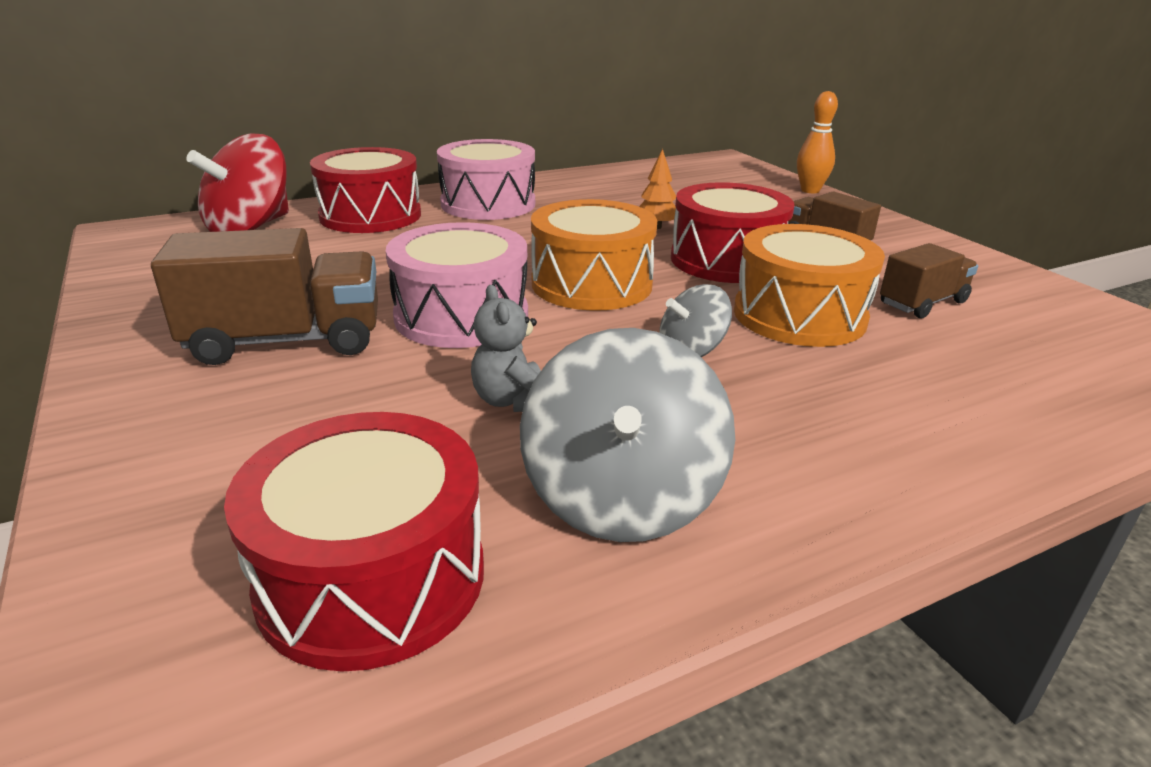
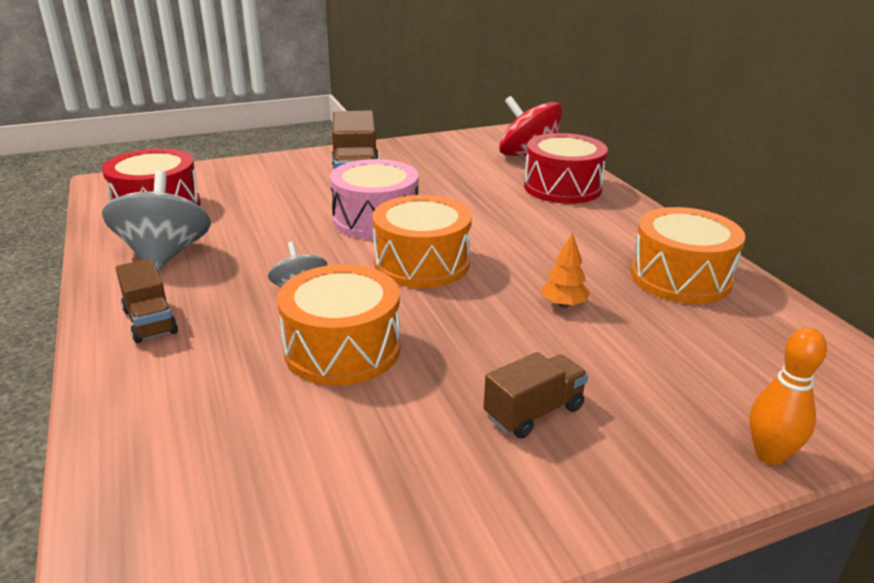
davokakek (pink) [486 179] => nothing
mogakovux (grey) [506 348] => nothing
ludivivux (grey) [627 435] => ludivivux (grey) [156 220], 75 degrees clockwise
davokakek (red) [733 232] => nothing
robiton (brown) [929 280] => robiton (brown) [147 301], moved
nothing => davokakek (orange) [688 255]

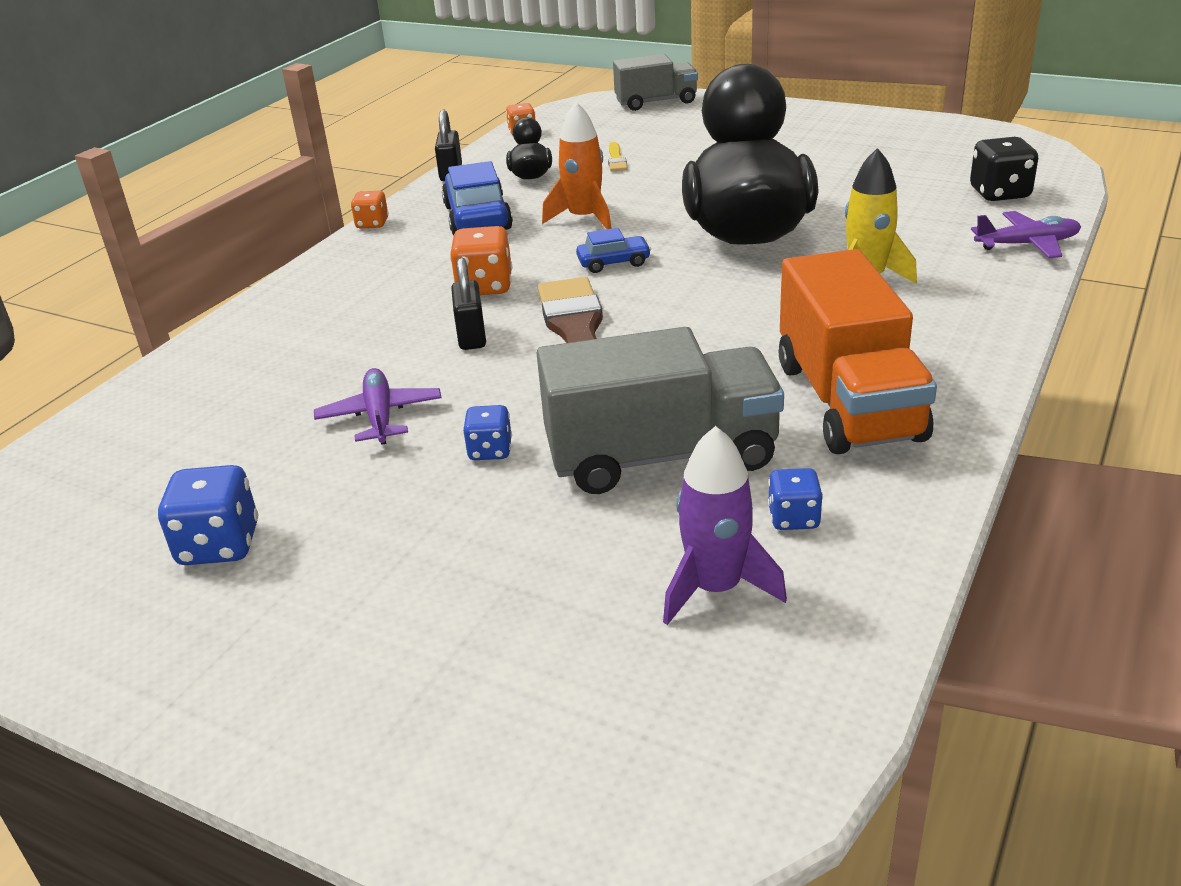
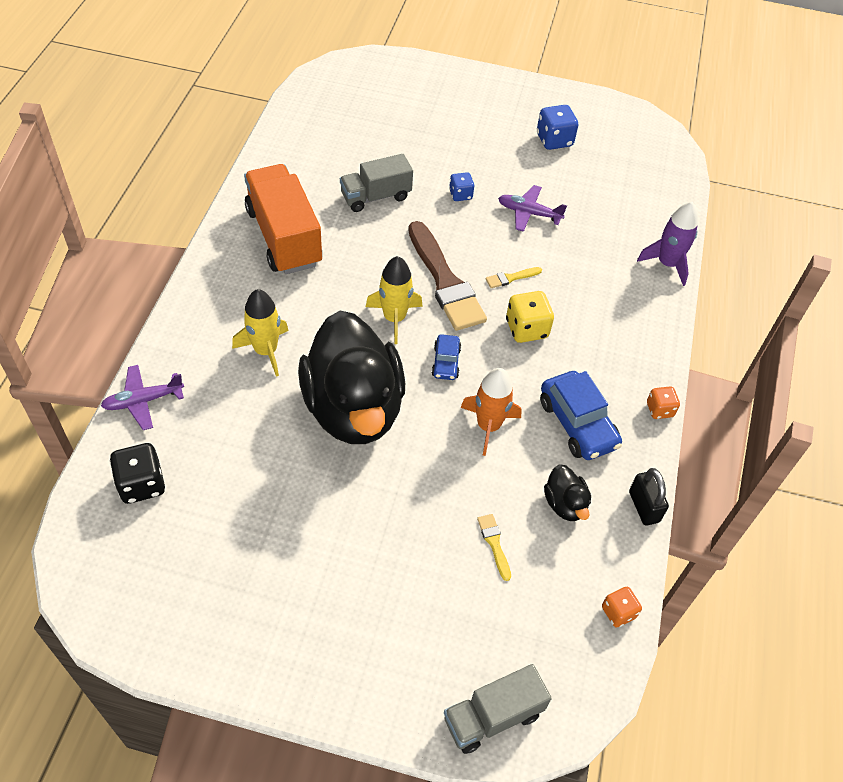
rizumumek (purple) [378 406] => rizumumek (purple) [532 208], 135 degrees clockwise
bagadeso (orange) [481 260] => bagadeso (yellow) [530 317]
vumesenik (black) [468 303] => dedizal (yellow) [514 277]
robiton (grey) [660 410] => robiton (grey) [376 183], x0.62
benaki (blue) [613 250] => benaki (blue) [446 357], 60 degrees counterclockwise
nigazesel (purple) [725 525] => nigazesel (purple) [667 244], moved
bagadeso (blue) [795 499] => nothing
nothing => nigazesel (yellow) [394 300]

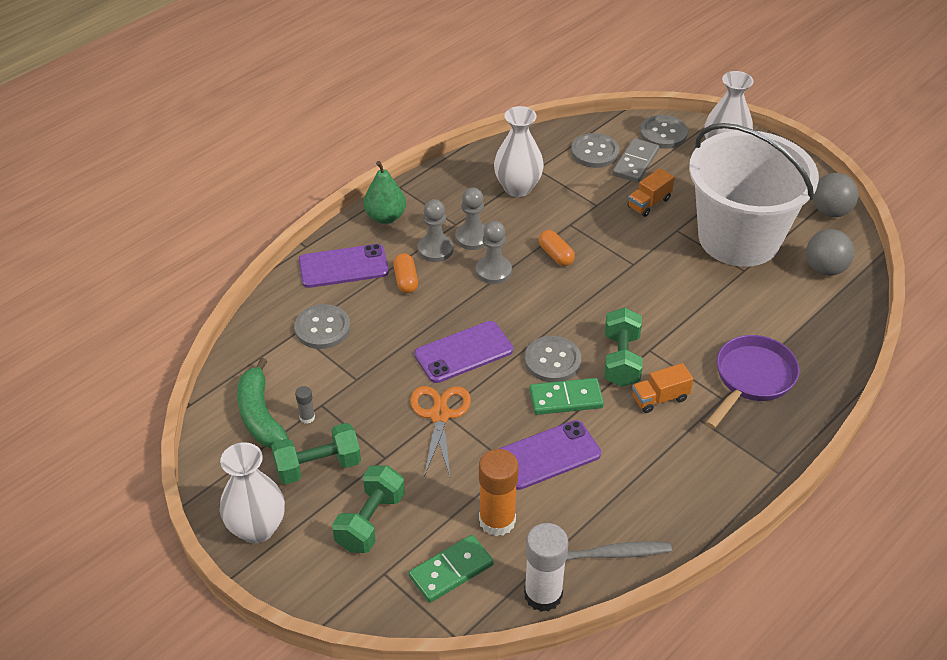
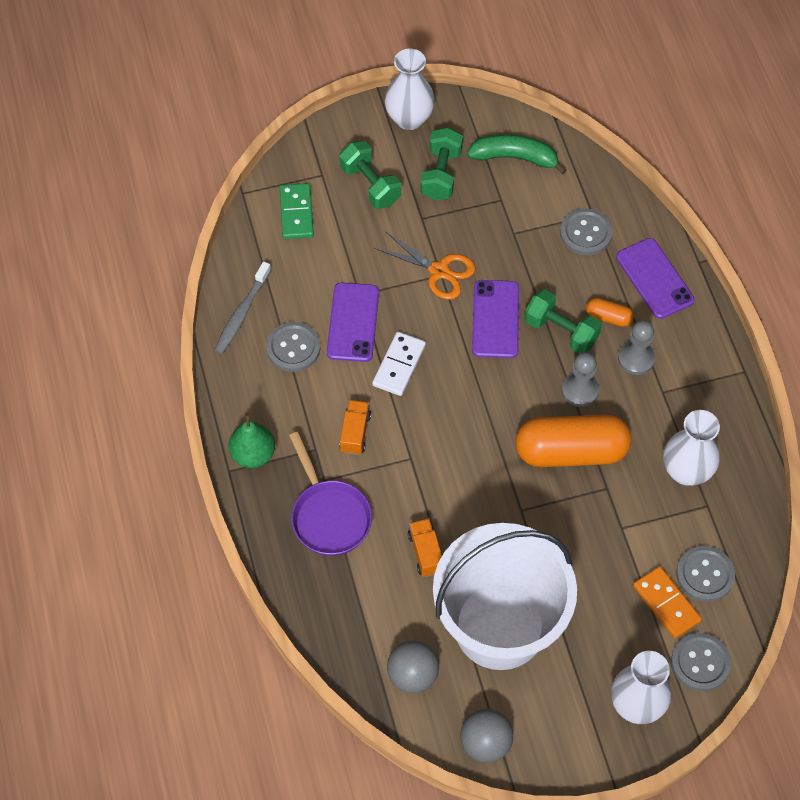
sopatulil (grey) [305 405] => nothing
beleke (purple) [344 266] => beleke (purple) [655 278], 45 degrees counterclockwise
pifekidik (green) [385 192] => pifekidik (green) [252 440], moved
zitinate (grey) [470 219] => nothing
sopatulil (orange) [499 492] => nothing
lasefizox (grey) [552 359] => lasefizox (grey) [293 347], moved
sopatulil (white) [546 567] => nothing
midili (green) [566 396] => midili (white) [399 364]
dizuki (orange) [557 248] => dizuki (orange) [573 440], x2.28
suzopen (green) [624 347] => suzopen (green) [563 321], moved
midili (grey) [635 160] => midili (orange) [667 602]
robiton (orange) [651 192] => robiton (orange) [425 547], moved

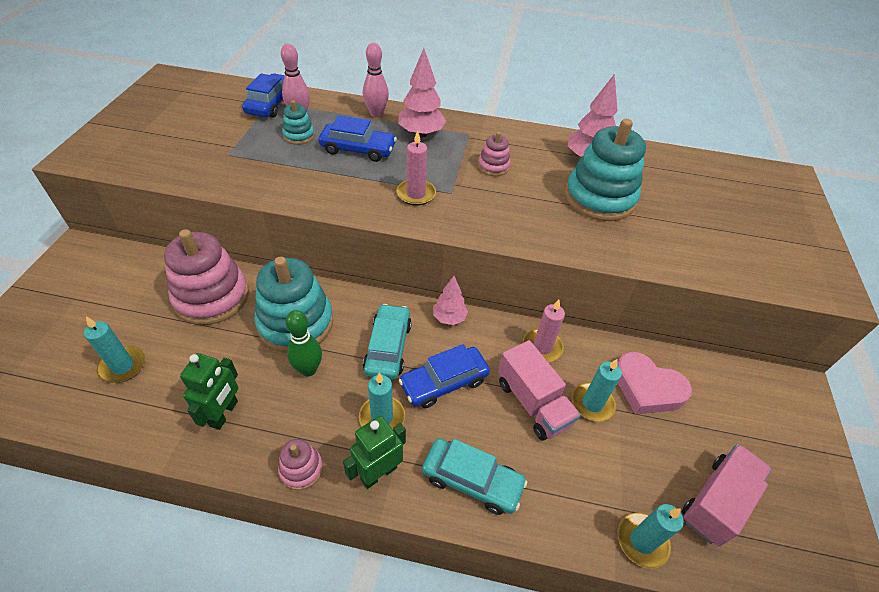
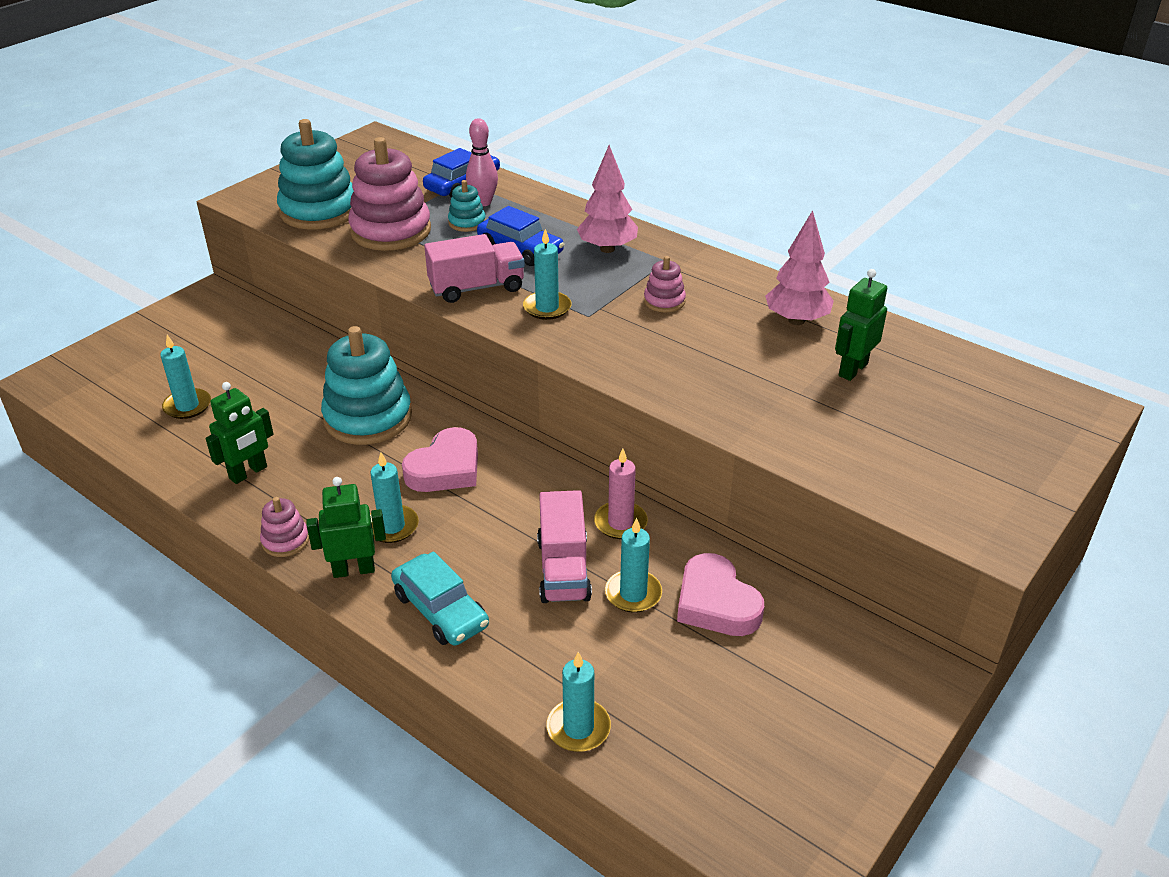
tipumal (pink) [206 277] => tipumal (pink) [389 194], moved
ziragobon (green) [304 343] => nothing
ziragobon (pink) [376 80] => nothing
benaki (turquoise) [387 342] => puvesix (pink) [440 459]
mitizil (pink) [416 168] => mitizil (turquoise) [547 274]
benaki (blue) [444 376] => nothing
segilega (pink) [450 300] => nothing
tipumal (turquoise) [605 170] => tipumal (turquoise) [315 174], moved
robiton (pink) [727 495] => robiton (pink) [474 268], moved
nothing => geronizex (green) [861 325]

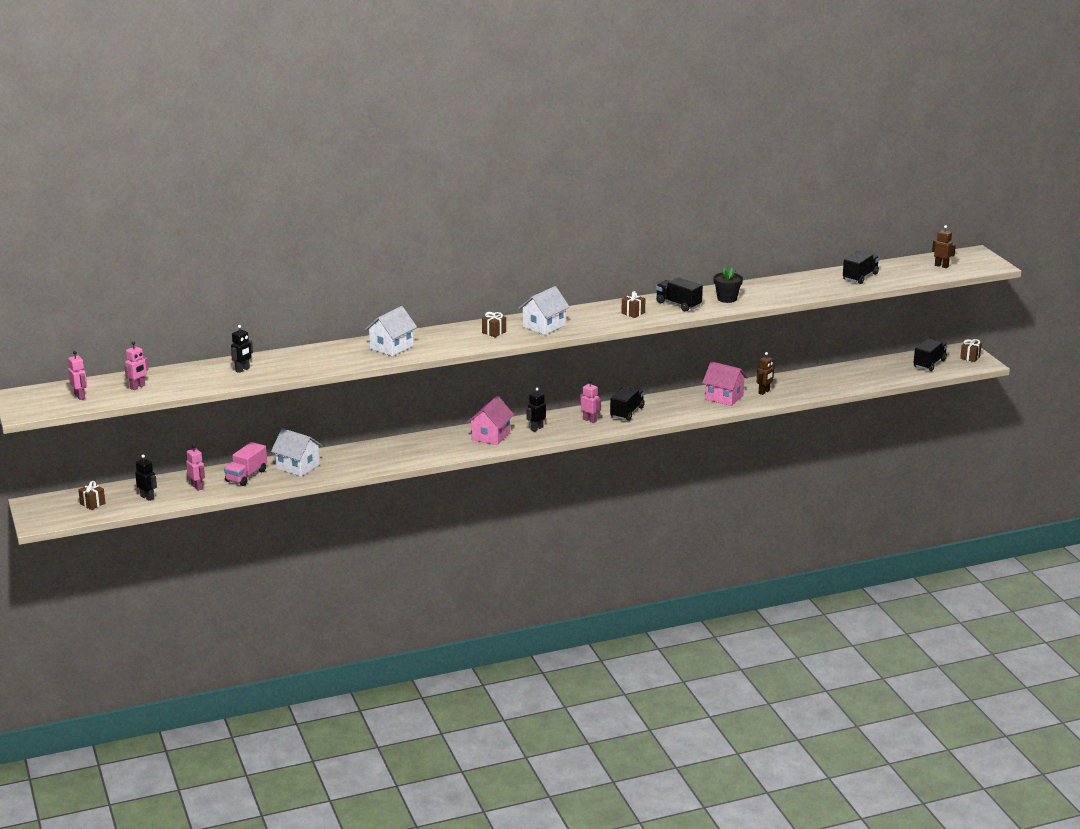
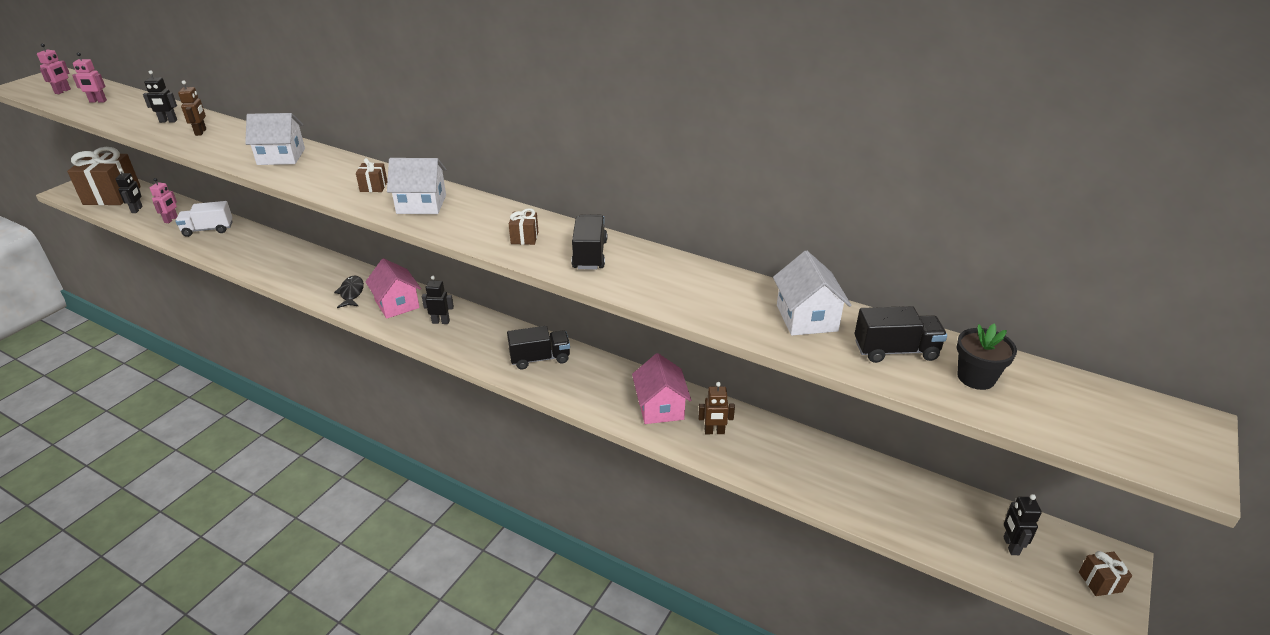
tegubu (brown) [91 495] => tegubu (brown) [104 176], x2.40
robiton (pink) [245 464] => robiton (white) [204 219]
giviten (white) [297 452] => giviten (white) [812 293], moved
giviten (pink) [490 420] => giviten (pink) [393 288], 75 degrees clockwise
geronizex (pink) [590 401] => nothing
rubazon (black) [728 285] => rubazon (black) [987 357], moved
robiton (black) [931 355] => geronizex (black) [1022 524]
geronizex (brown) [944 246] => geronizex (brown) [192 108], moved
nothing => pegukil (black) [349 292]

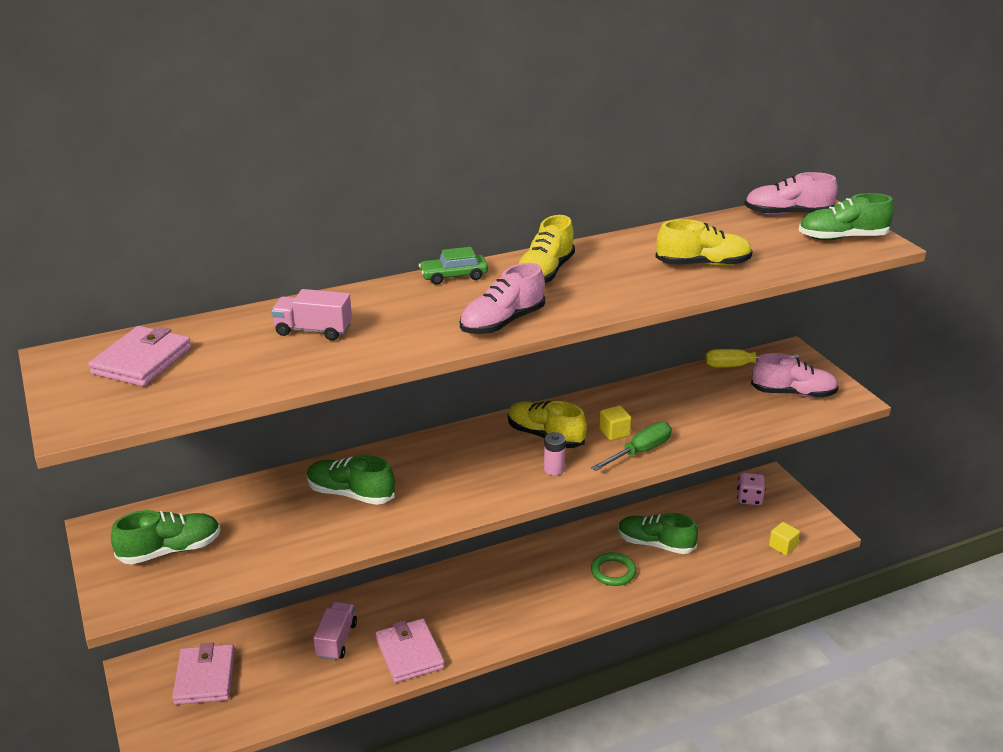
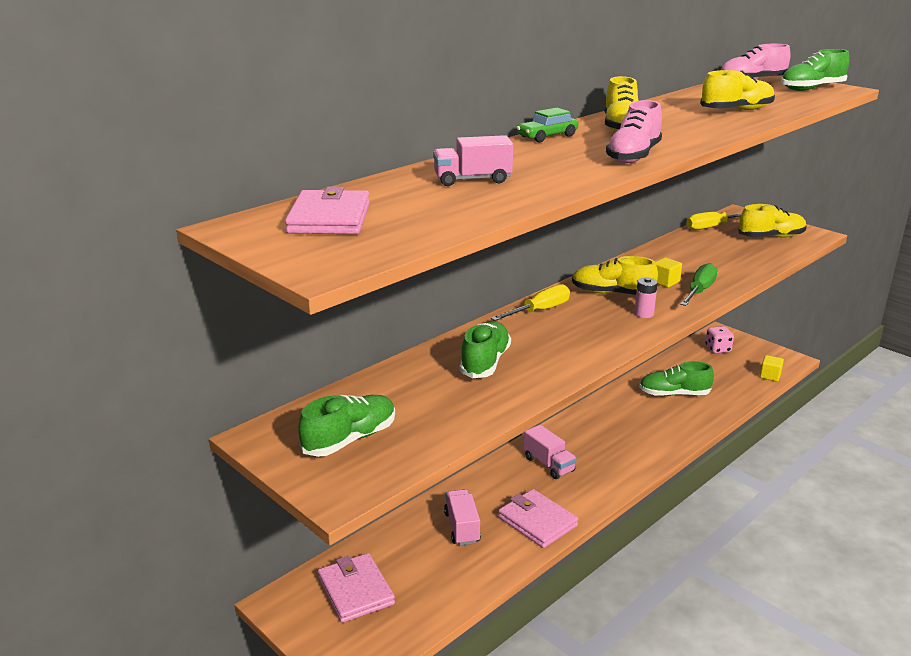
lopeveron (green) [351 480] => lopeveron (green) [485 349], 105 degrees clockwise
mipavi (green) [613 569] => nothing
lopeveron (pink) [795 375] => lopeveron (yellow) [773 220]
nothing => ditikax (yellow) [530 302]
nothing => robiton (pink) [550 452]

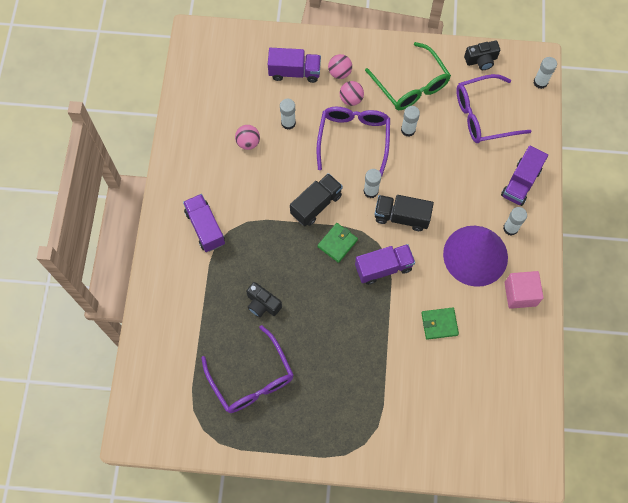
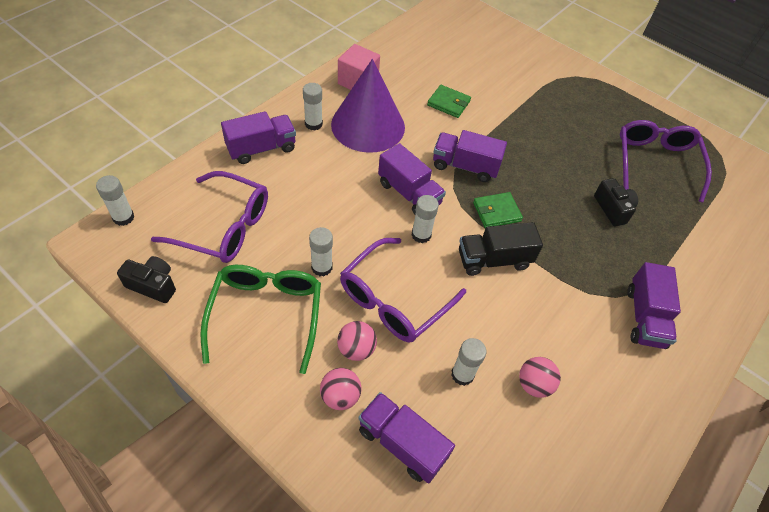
robiton (black) [404 213] => robiton (purple) [412 179]

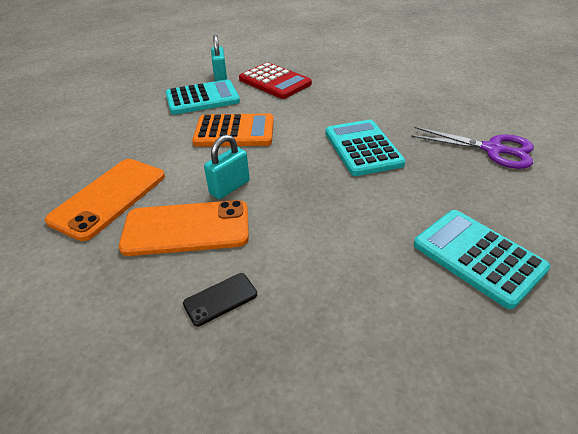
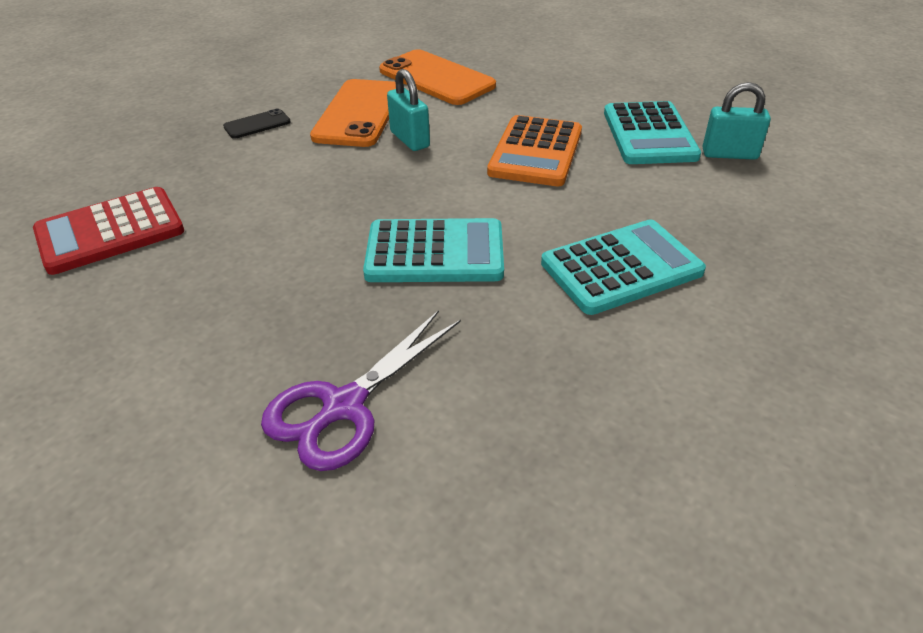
beleke (black) [220 300] => beleke (black) [257 123], 75 degrees clockwise
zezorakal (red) [275 80] => zezorakal (red) [108 231], moved
zezorakal (turquoise) [482 259] => zezorakal (turquoise) [623 267], moved

